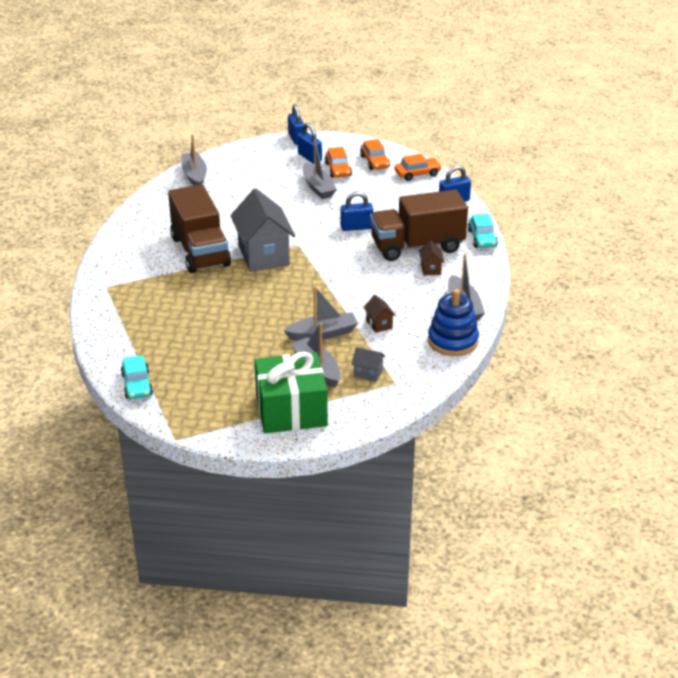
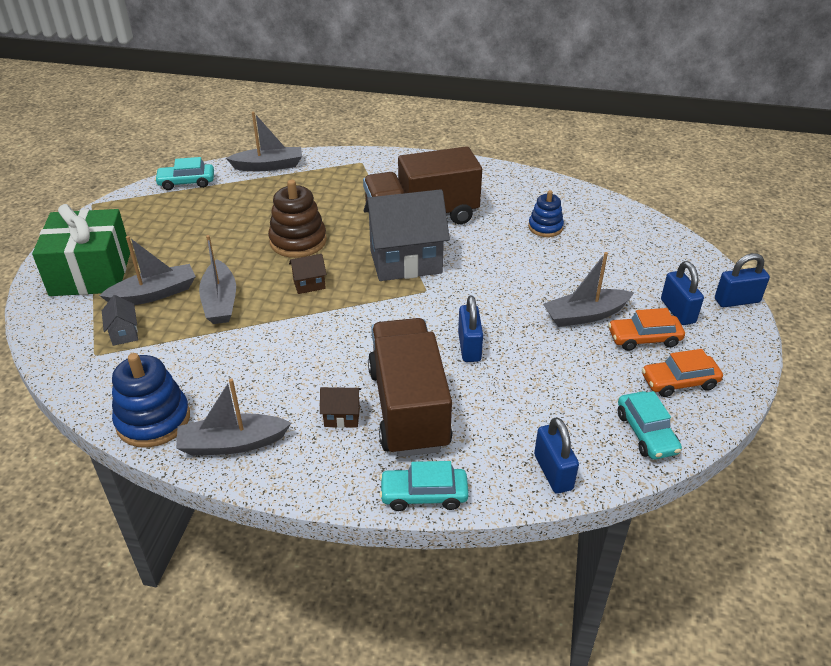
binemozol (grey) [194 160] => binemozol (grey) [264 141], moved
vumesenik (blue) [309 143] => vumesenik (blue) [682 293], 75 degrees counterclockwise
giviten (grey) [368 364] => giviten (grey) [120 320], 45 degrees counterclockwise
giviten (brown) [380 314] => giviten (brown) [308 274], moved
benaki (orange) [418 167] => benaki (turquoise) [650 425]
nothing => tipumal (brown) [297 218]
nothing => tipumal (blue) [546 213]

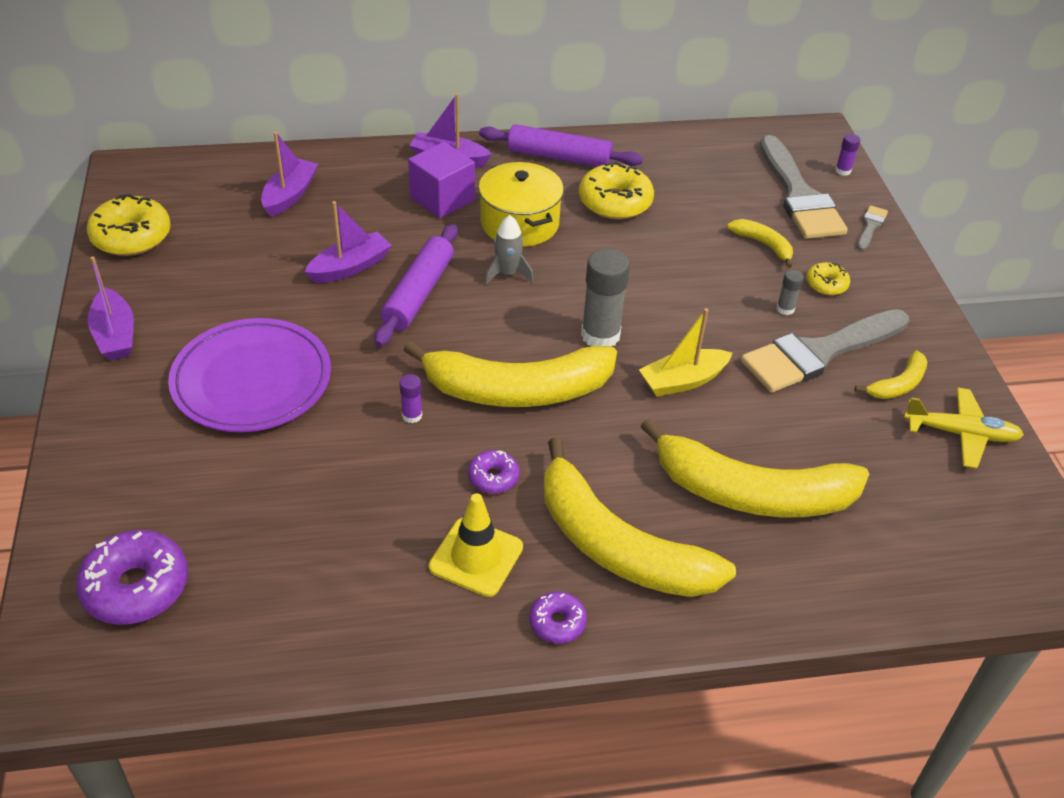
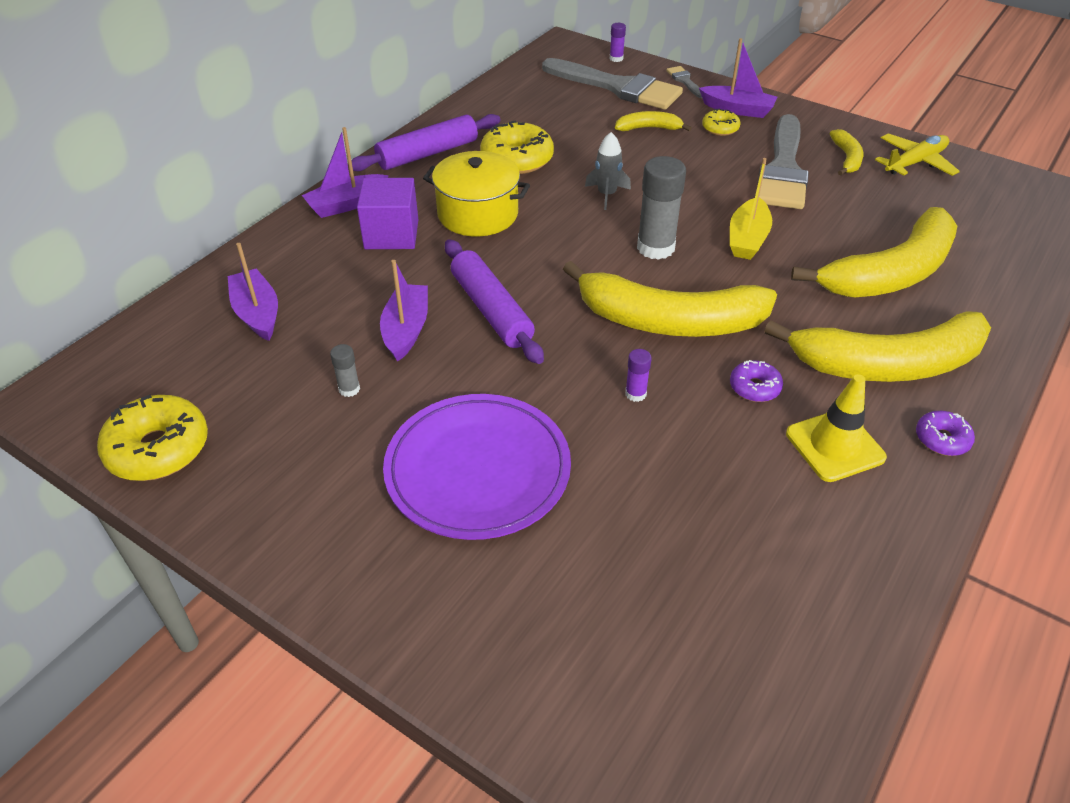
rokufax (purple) [132 577] => nothing
binemozol (purple) [111 308] => binemozol (purple) [738 78], moved
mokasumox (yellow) [510 374] => mokasumox (yellow) [670 299], 60 degrees clockwise
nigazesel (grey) [509 249] => nigazesel (grey) [608 171], moved
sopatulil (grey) [790 292] => sopatulil (grey) [345 370], moved

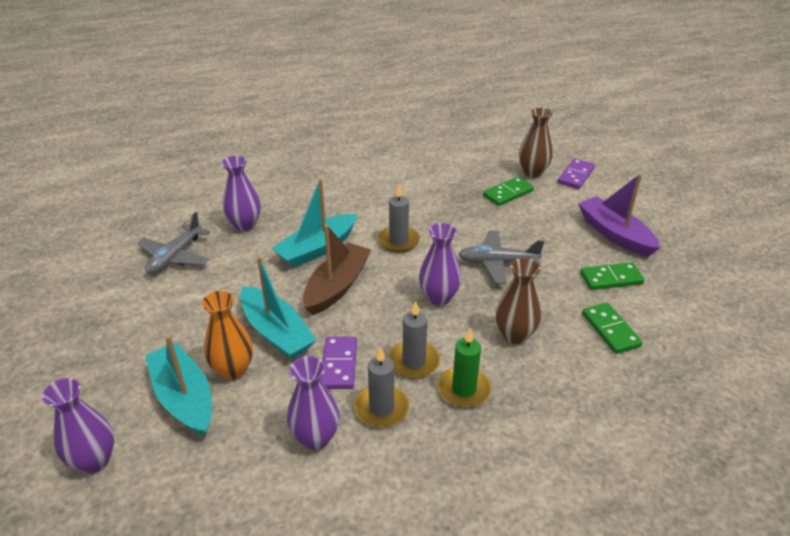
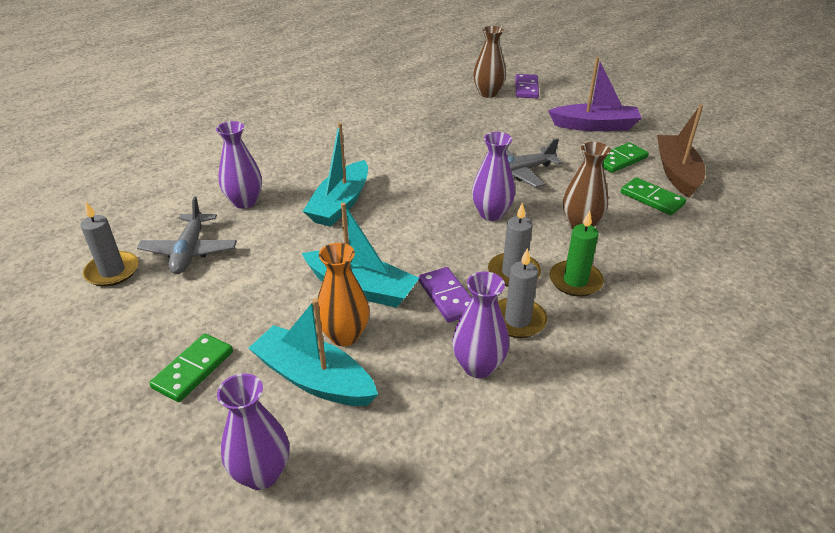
binemozol (brown) [337 269] => binemozol (brown) [681 151], moved
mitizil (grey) [399 219] => mitizil (grey) [110 244], moved
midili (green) [508 191] => midili (green) [191 368], moved
binemozol (purple) [619 215] => binemozol (purple) [595 94], 150 degrees clockwise

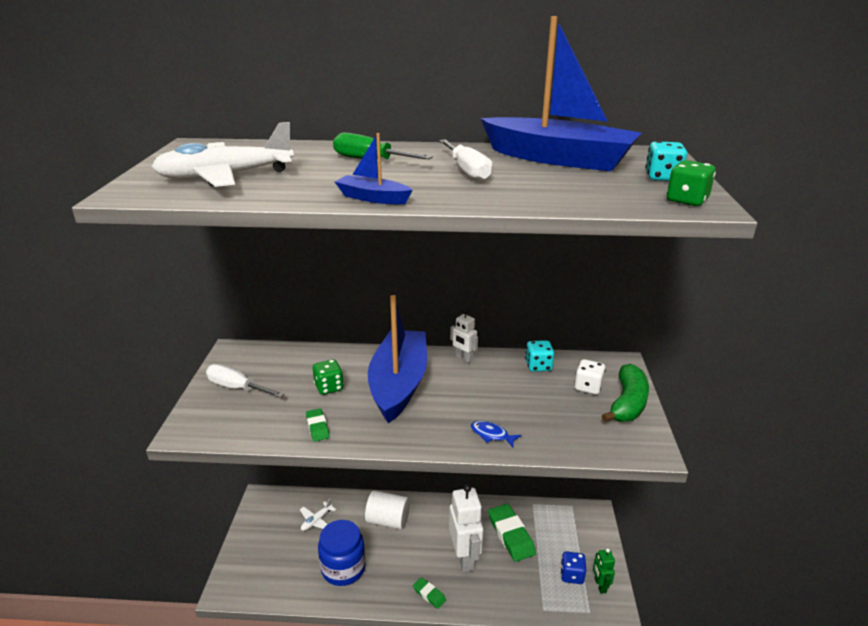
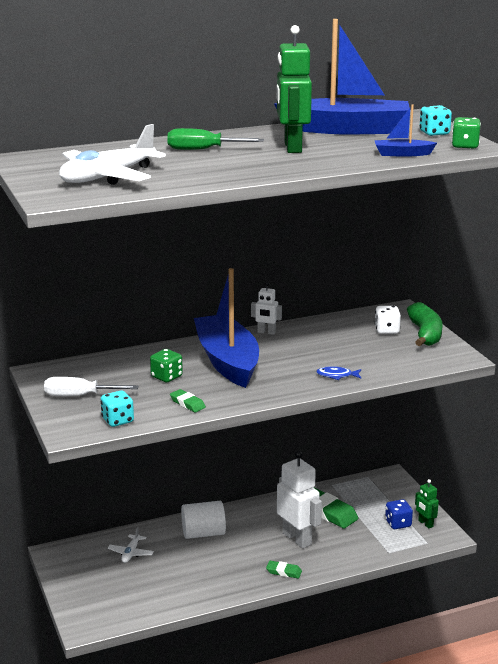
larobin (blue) [342 553] => nothing
binemozol (blue) [373 168] => binemozol (blue) [405 130], moved
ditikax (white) [466 160] => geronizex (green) [294 89]
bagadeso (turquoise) [539 356] => bagadeso (turquoise) [117 408], moved

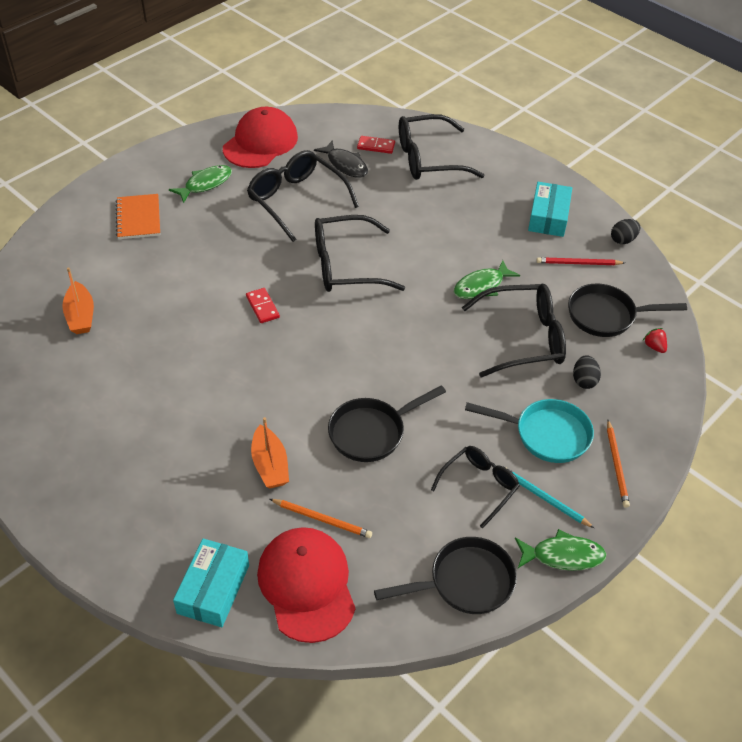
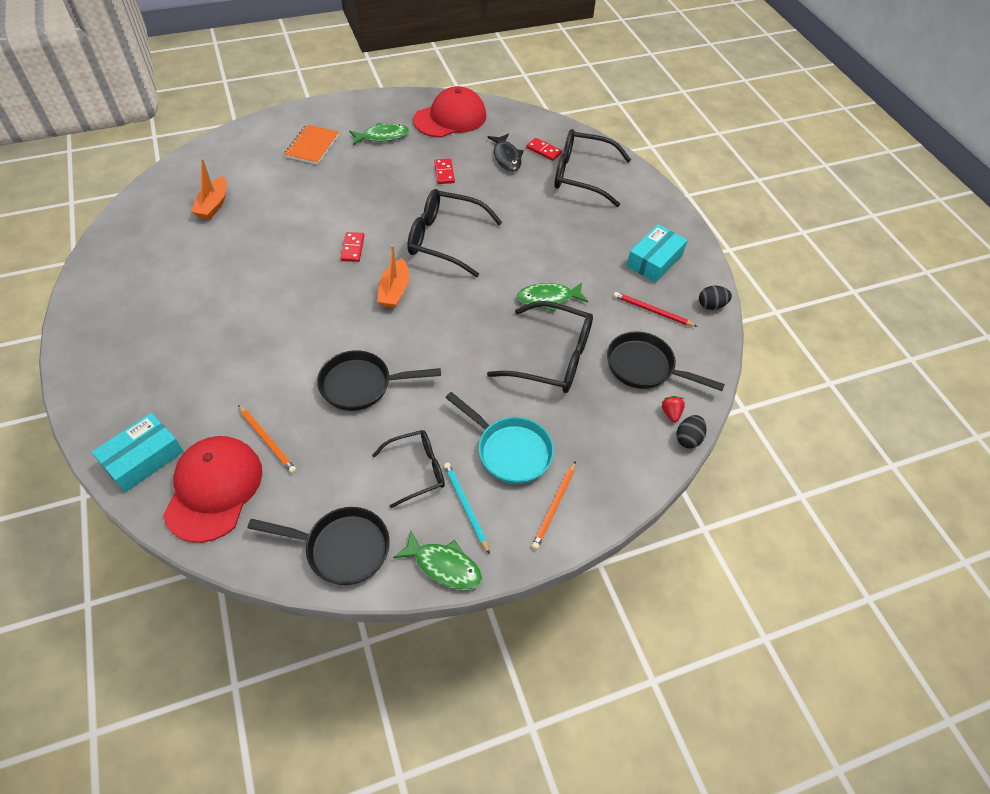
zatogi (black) [303 196] => midili (red) [444 171]
binemozol (orange) [270 452] => binemozol (orange) [393 276], moved
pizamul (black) [587 372] => pizamul (black) [691 432], moved

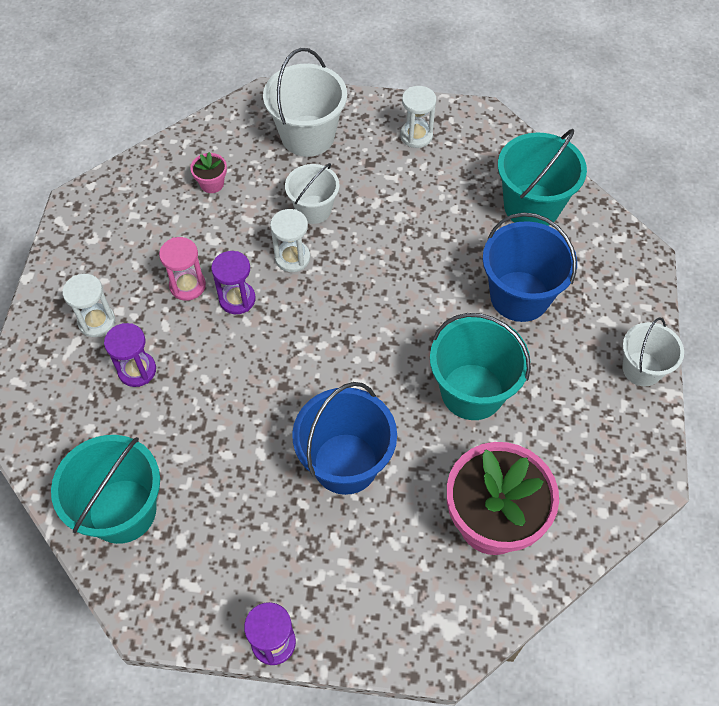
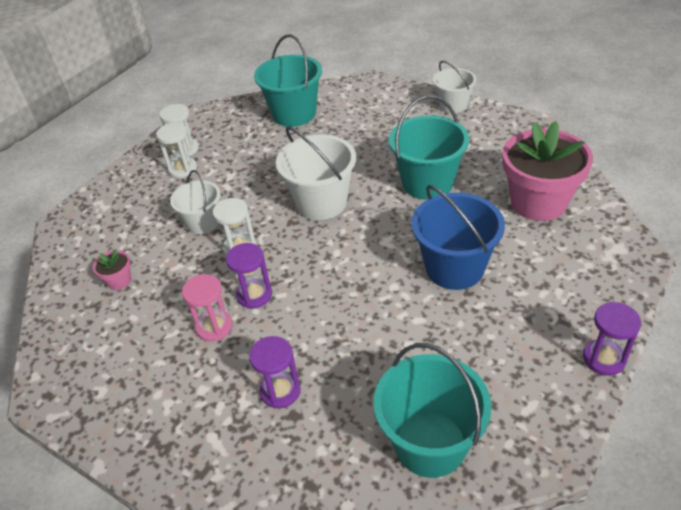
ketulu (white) [88 305] => ketulu (white) [176 150], moved
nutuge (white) [305 102] => nutuge (white) [316 173], moved
nutuge (blue) [530 267] => nothing

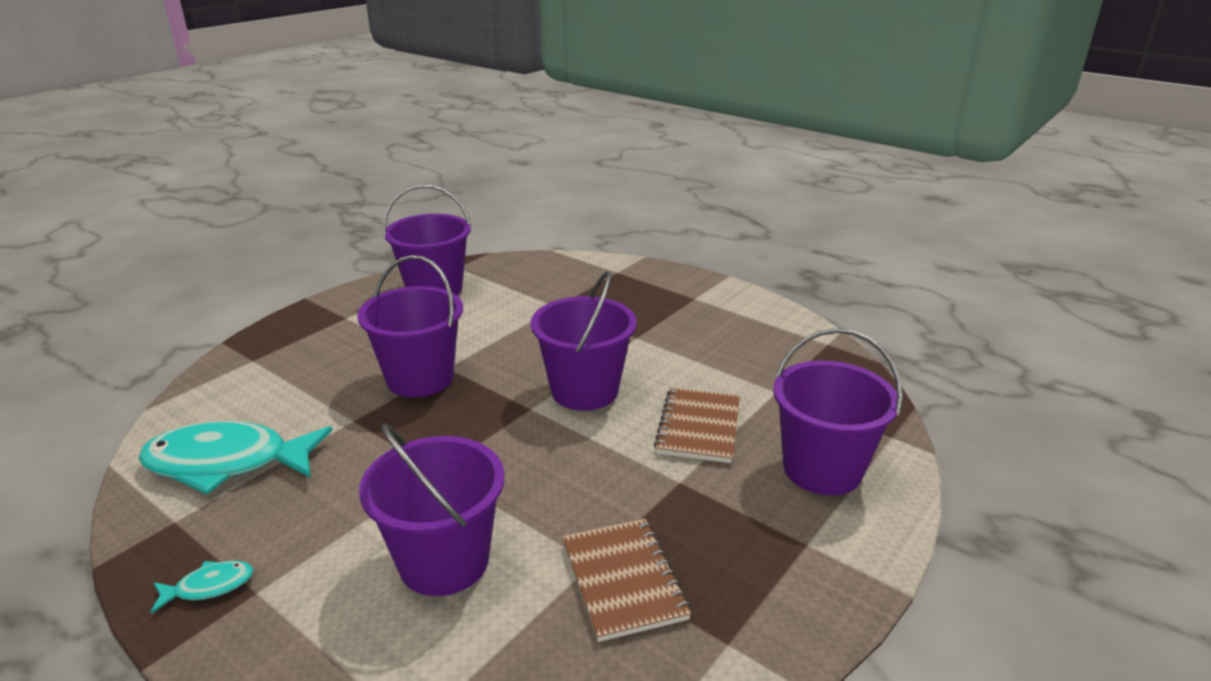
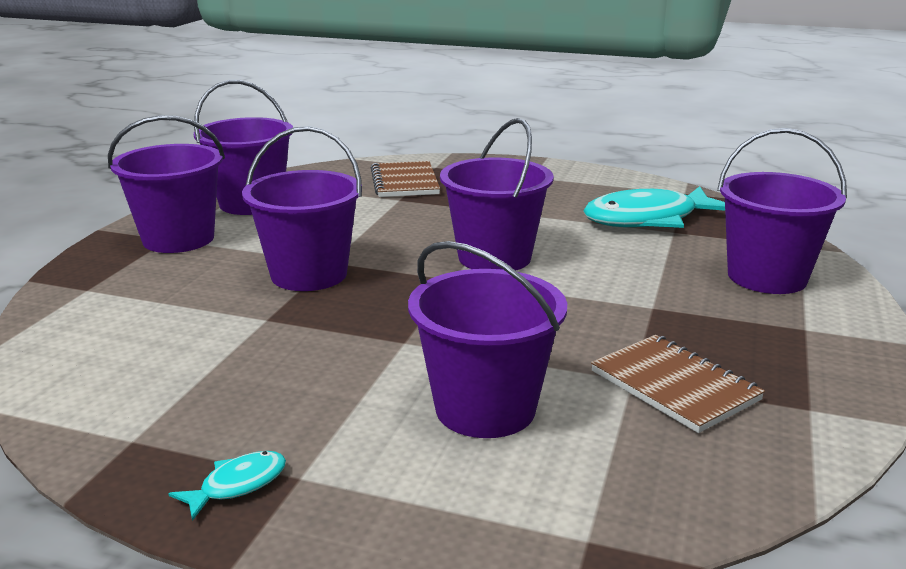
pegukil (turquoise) [235 457] => pegukil (turquoise) [654 207], moved
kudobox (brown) [697 425] => kudobox (brown) [405 179], moved
nothing => nutuge (purple) [166 184]

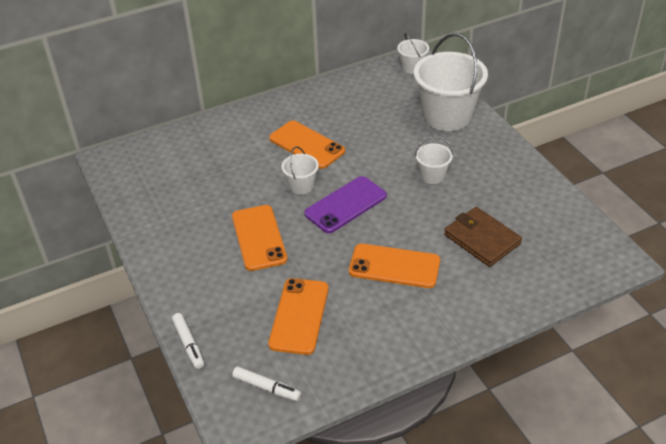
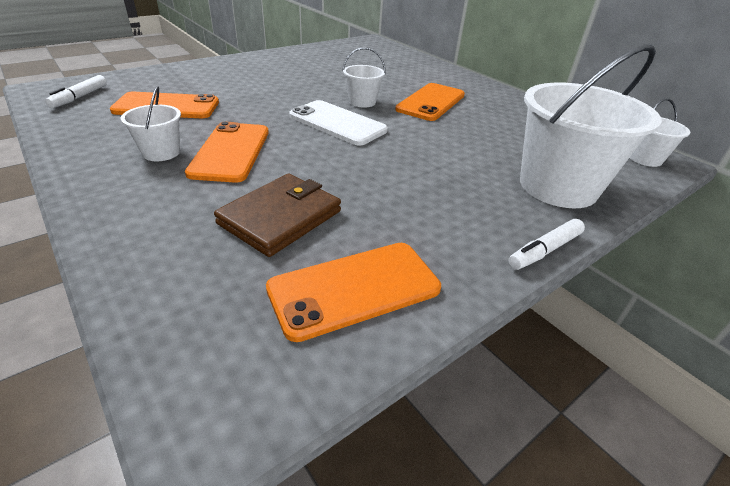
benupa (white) [188 341] => benupa (white) [546 244], moved
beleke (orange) [259 238] => beleke (orange) [353 292], moved
beleke (purple) [345 204] => beleke (white) [338 123]
nutuge (white) [434 160] => nutuge (white) [151 123], moved

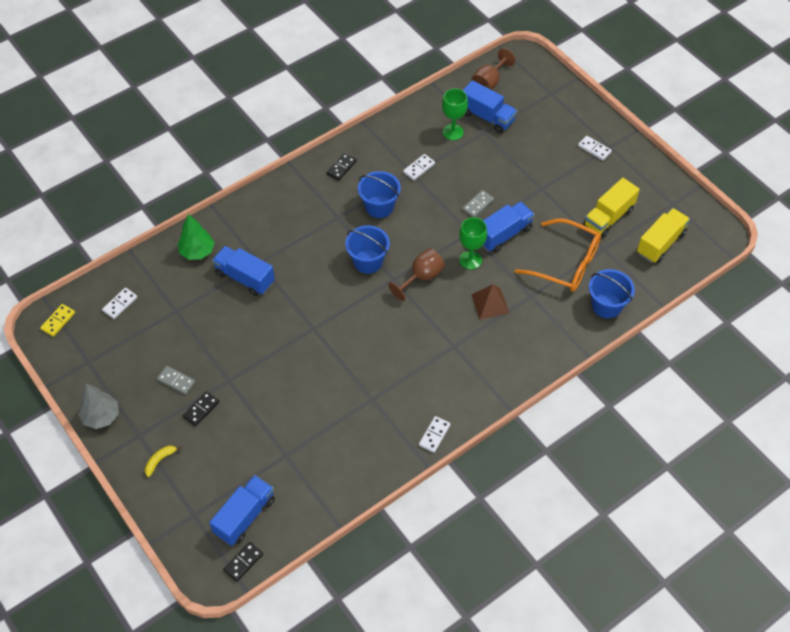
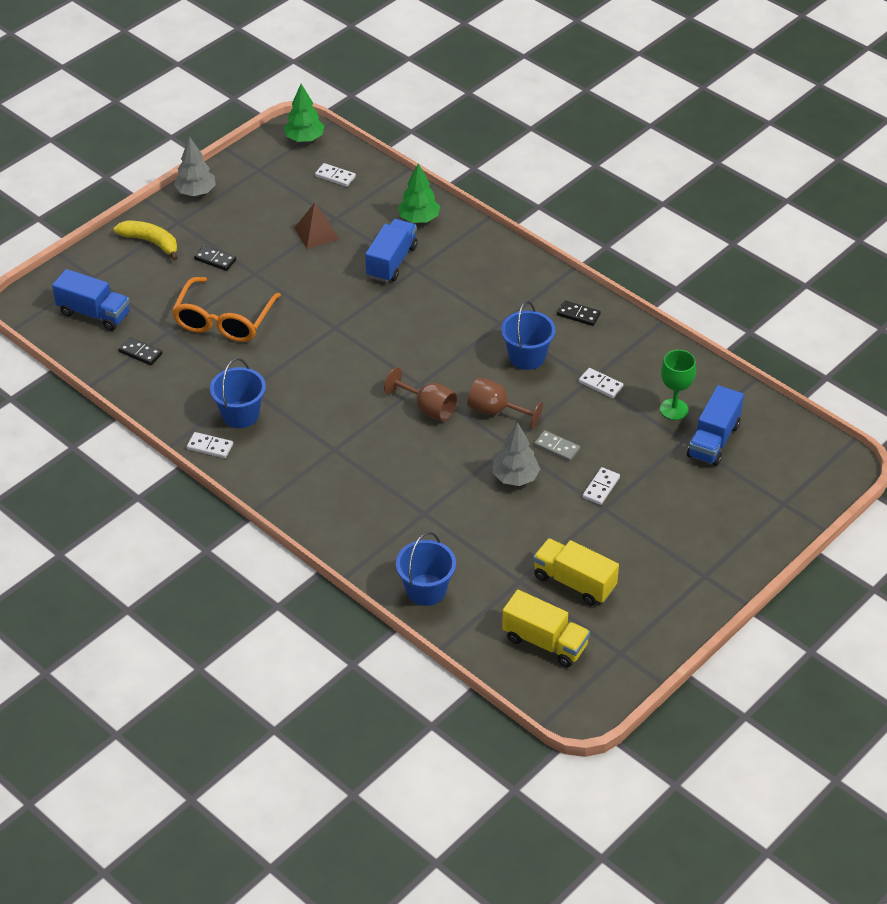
midili (yellow) [57 320] => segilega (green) [304 113]
mokasumox (yellow) [163 461] => mokasumox (yellow) [145 240], x1.73
midili (grey) [176 380] => nothing
midili (black) [243 562] => midili (black) [140 351], moved
nutuge (blue) [367 249] => nutuge (blue) [238 393], moved
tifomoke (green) [473 243] => nothing
tifomoke (brown) [493 69] => tifomoke (brown) [505 403], moved
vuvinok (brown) [490 302] => vuvinok (brown) [316 226], moved
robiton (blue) [508 227] => segilega (grey) [516 454]
zatogi (orange) [558 255] => zatogi (orange) [226 309], moved
midili (white) [595 148] => midili (white) [601 486], moved

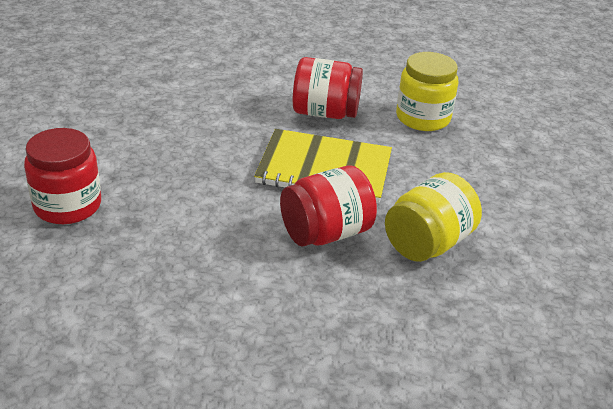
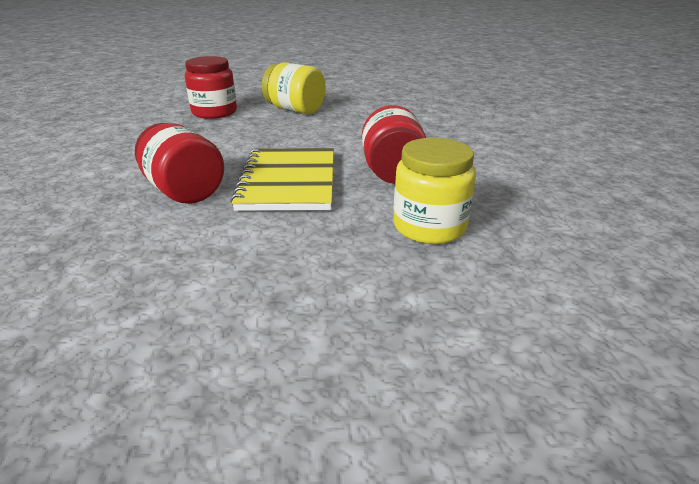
larobin (yellow) [433 217] => larobin (yellow) [294 88], moved

